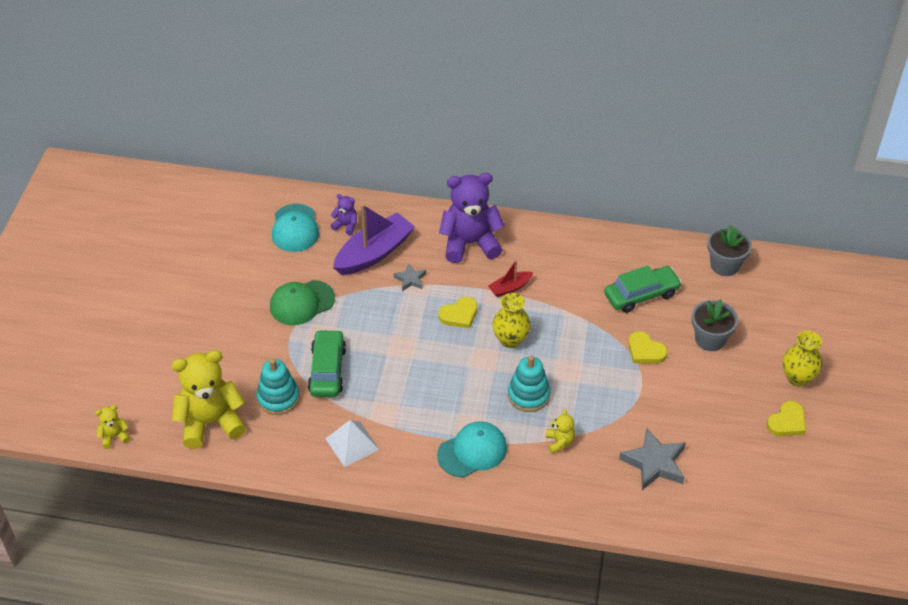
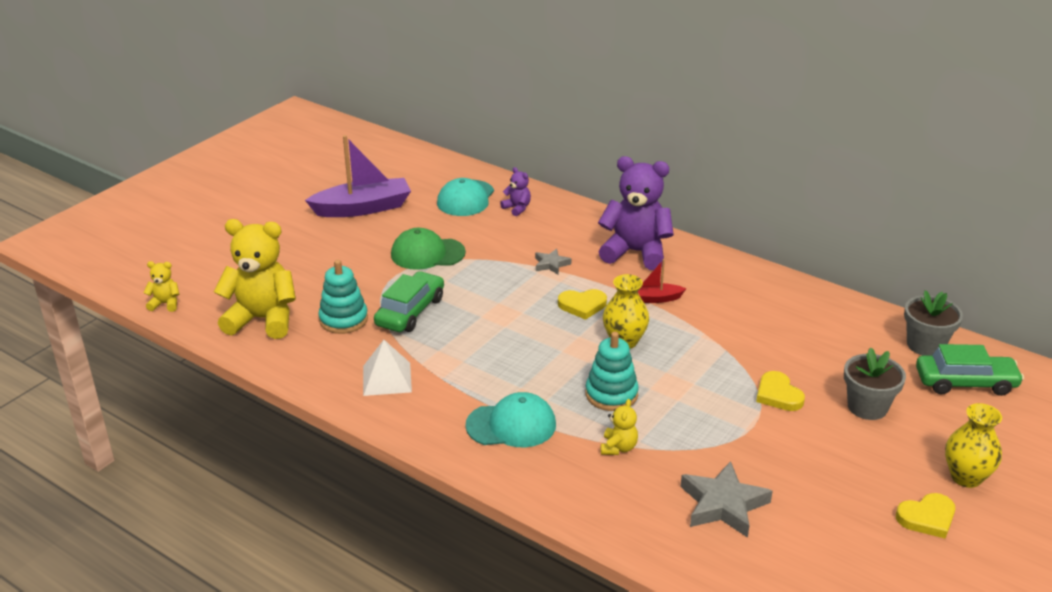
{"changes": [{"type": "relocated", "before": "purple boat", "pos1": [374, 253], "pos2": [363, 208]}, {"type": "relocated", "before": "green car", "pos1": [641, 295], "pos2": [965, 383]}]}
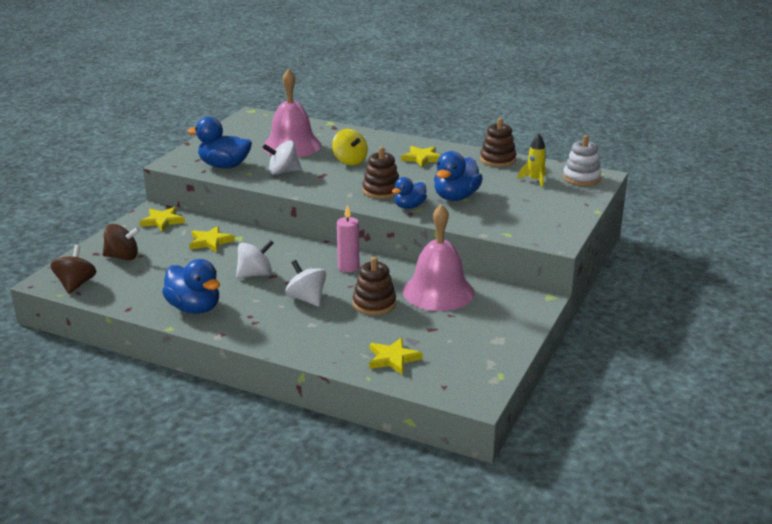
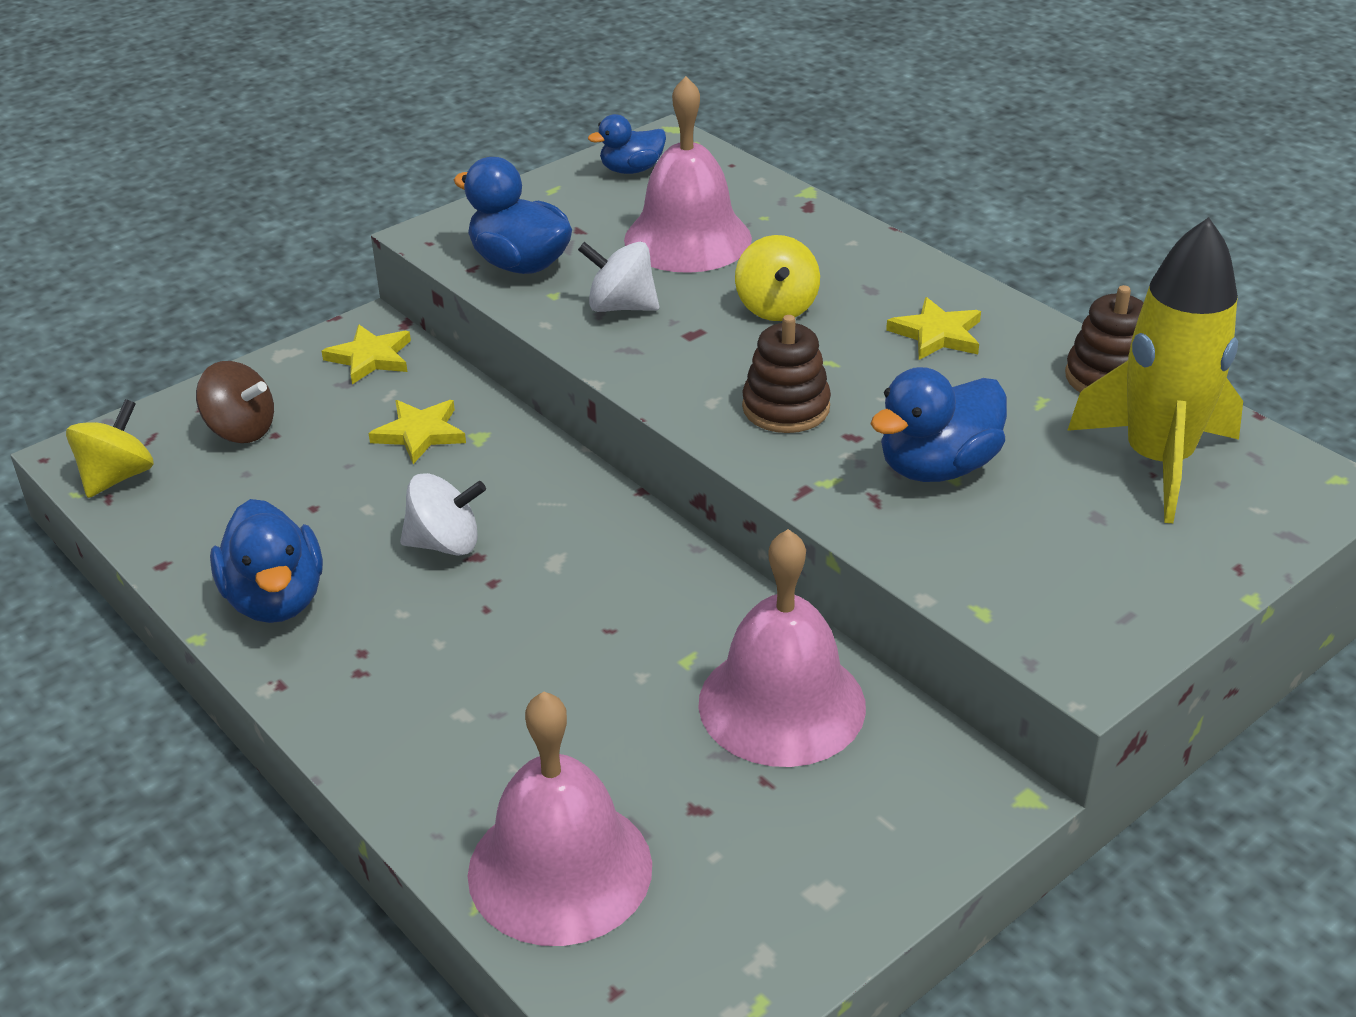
{"changes": [{"type": "colour", "before": "brown spinning top", "after": "yellow spinning top", "pos1": [76, 284], "pos2": [117, 477]}, {"type": "exchanged", "before": "yellow star", "after": "pink bell", "pos1": [393, 358], "pos2": [560, 869]}, {"type": "relocated", "before": "blue duck", "pos1": [409, 206], "pos2": [631, 170]}, {"type": "size", "before": "yellow rocket", "pos1": [535, 180], "pos2": [1157, 461], "scale": 2.24}, {"type": "missing", "before": "white spinning top", "pos1": [307, 299]}, {"type": "missing", "before": "pink candle", "pos1": [348, 267]}, {"type": "missing", "before": "brown stacking toy", "pos1": [374, 304]}, {"type": "missing", "before": "white stacking toy", "pos1": [581, 178]}]}
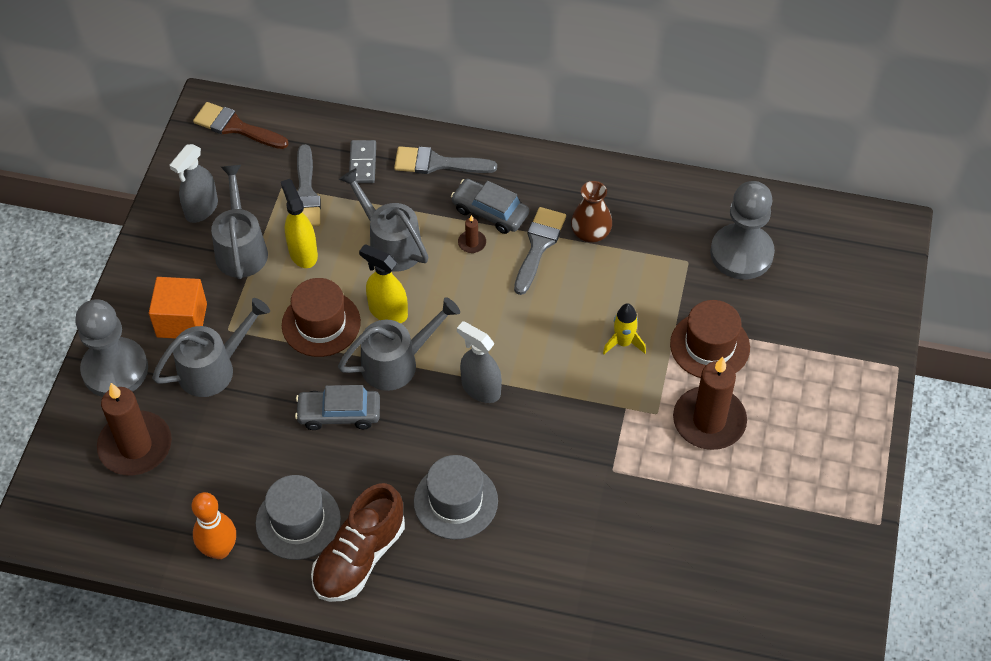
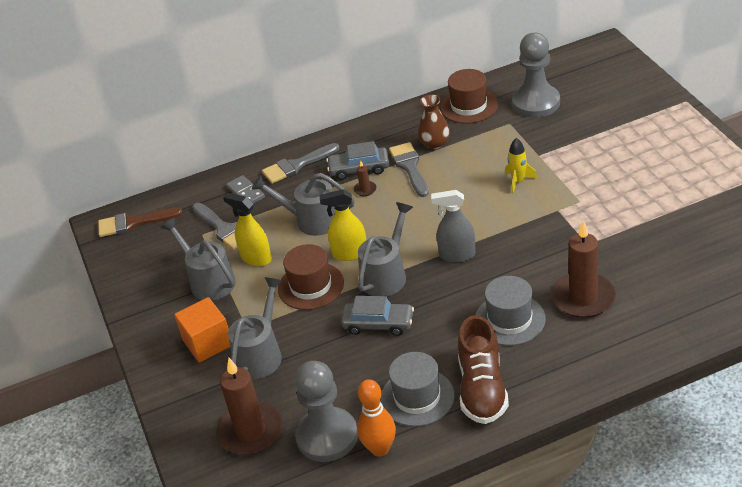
{"changes": [{"type": "relocated", "before": "grey pawn", "pos1": [115, 369], "pos2": [327, 436]}, {"type": "spun", "before": "grey car", "pos1": [339, 414], "pos2": [378, 324], "turn": -135}, {"type": "relocated", "before": "brown hat", "pos1": [709, 346], "pos2": [469, 106]}, {"type": "relocated", "before": "brown candle", "pos1": [709, 421], "pos2": [583, 298]}, {"type": "missing", "before": "grey spray bottle", "pos1": [201, 209]}]}
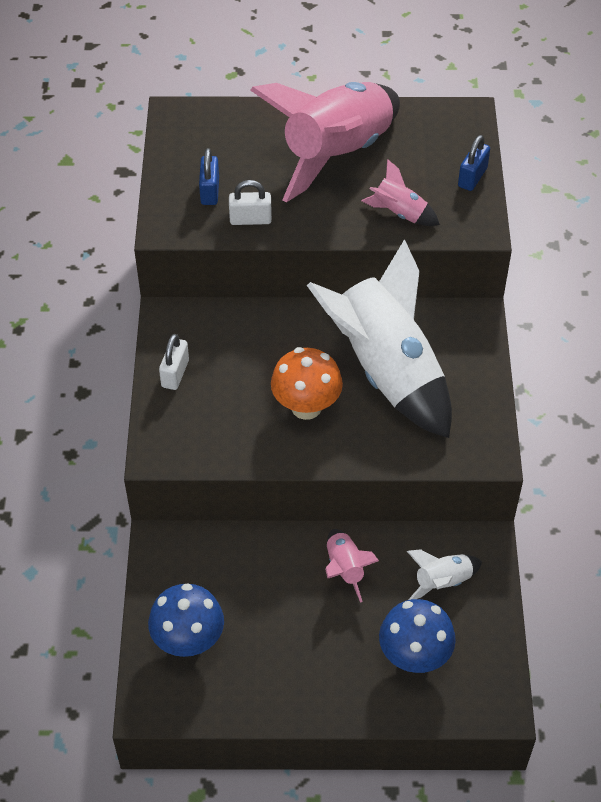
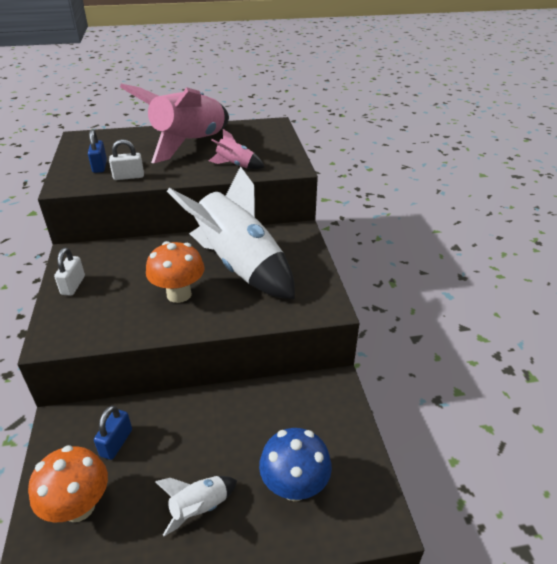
{"changes": [{"type": "colour", "before": "blue mushroom", "after": "orange mushroom", "pos1": [188, 641], "pos2": [79, 506]}, {"type": "relocated", "before": "blue padlock", "pos1": [472, 177], "pos2": [116, 443]}, {"type": "relocated", "before": "white rocket", "pos1": [442, 582], "pos2": [199, 508]}, {"type": "missing", "before": "pink rocket", "pos1": [344, 569]}]}
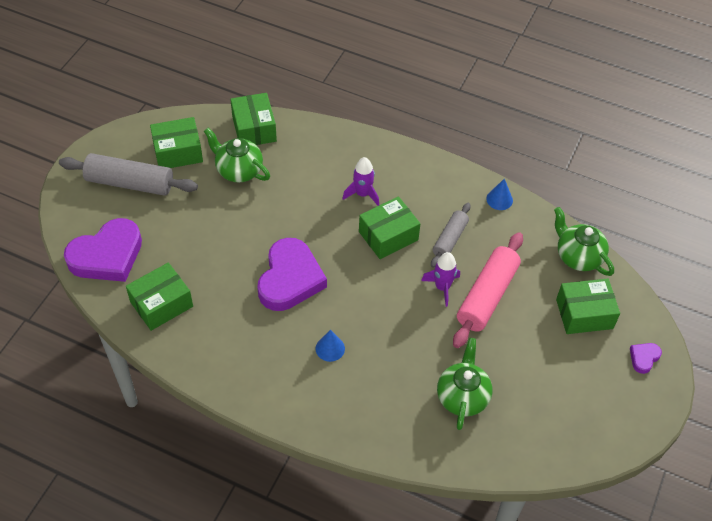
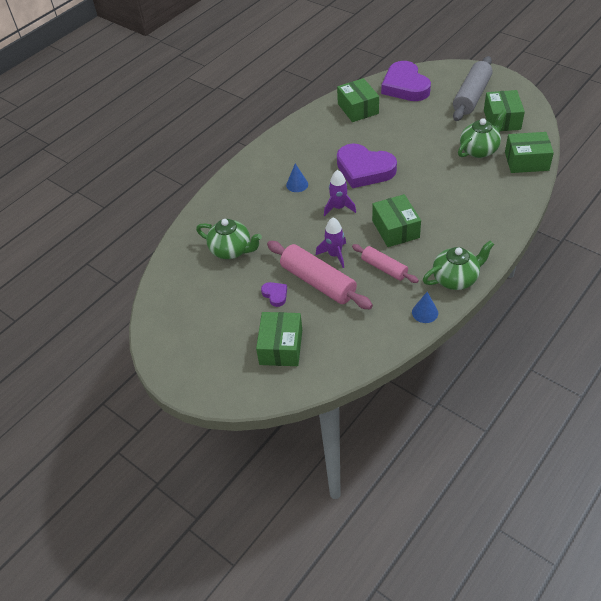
{"changes": [{"type": "relocated", "before": "purple heart", "pos1": [644, 358], "pos2": [275, 295]}, {"type": "relocated", "before": "purple rocket", "pos1": [362, 194], "pos2": [339, 207]}, {"type": "colour", "before": "grey rolling pin", "after": "pink rolling pin", "pos1": [450, 239], "pos2": [384, 268]}, {"type": "relocated", "before": "green teapot", "pos1": [578, 256], "pos2": [456, 279]}]}
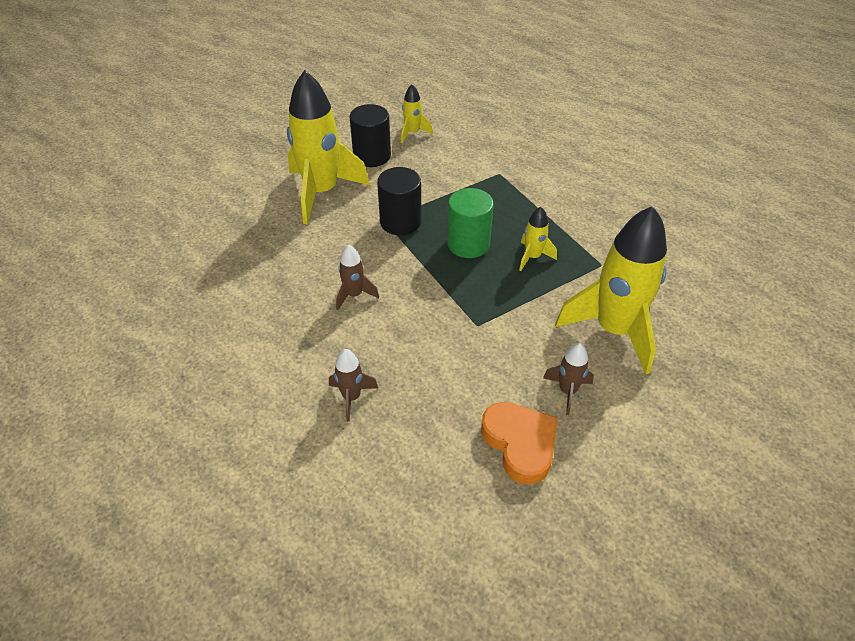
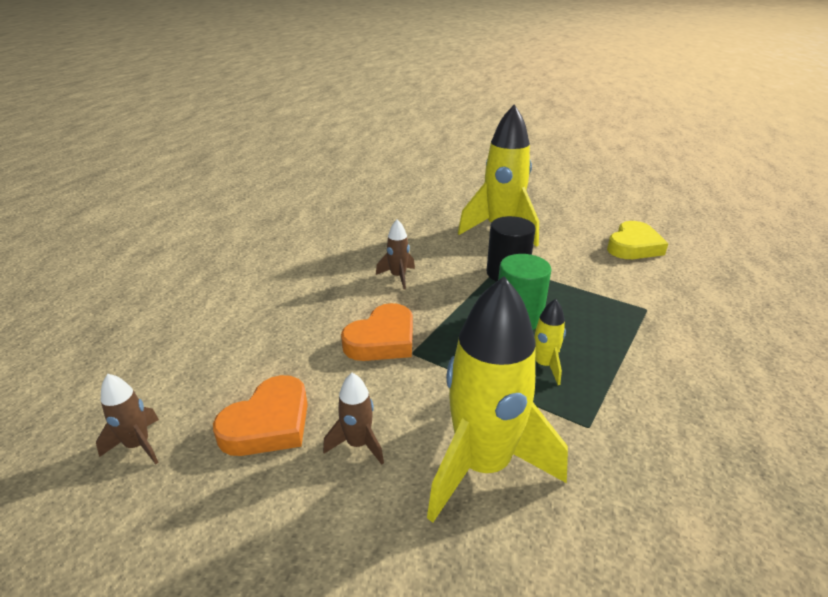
{"changes": [{"type": "relocated", "before": "brown rocket", "pos1": [351, 397], "pos2": [138, 445]}, {"type": "appeared", "after": "orange heart", "pos2": [382, 340]}, {"type": "exchanged", "before": "yellow rocket", "after": "yellow heart", "pos1": [412, 133], "pos2": [633, 246]}, {"type": "missing", "before": "black cylinder", "pos1": [372, 156]}]}
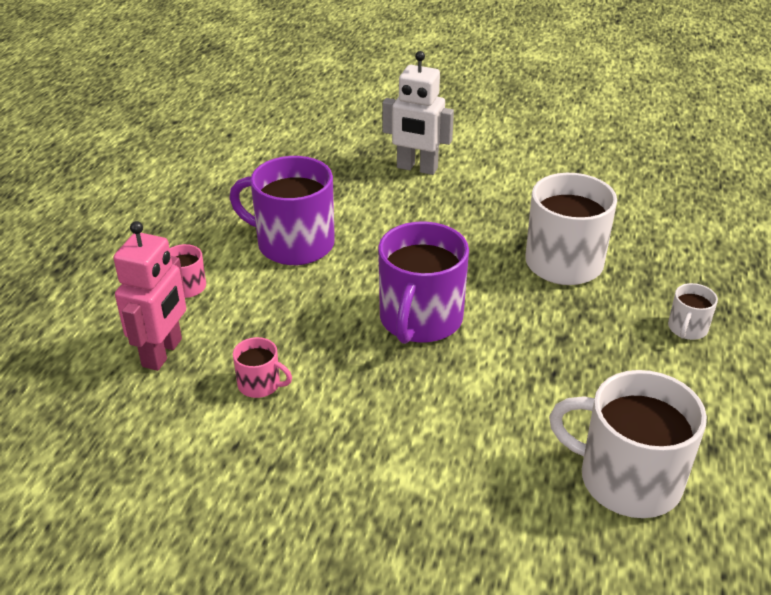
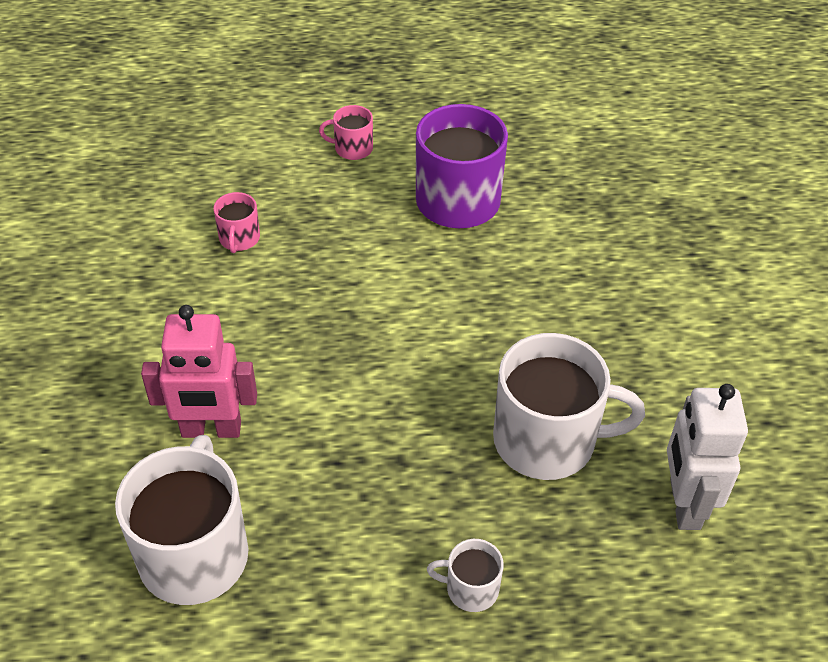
{"changes": [{"type": "relocated", "before": "pink robot", "pos1": [163, 353], "pos2": [211, 430]}, {"type": "relocated", "before": "white robot", "pos1": [417, 168], "pos2": [684, 504]}, {"type": "missing", "before": "purple mug", "pos1": [420, 319]}]}
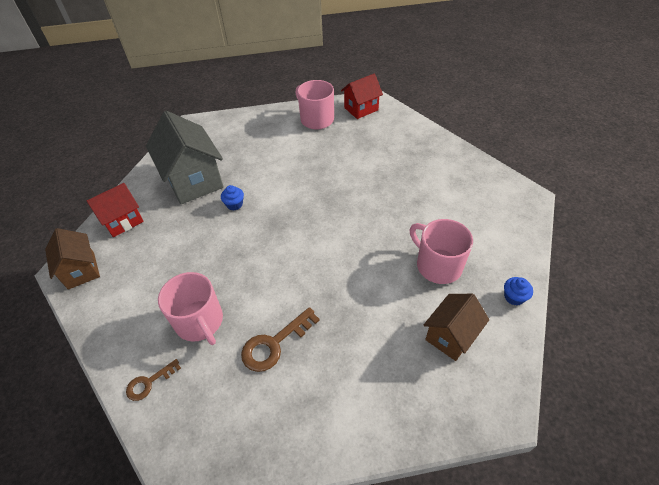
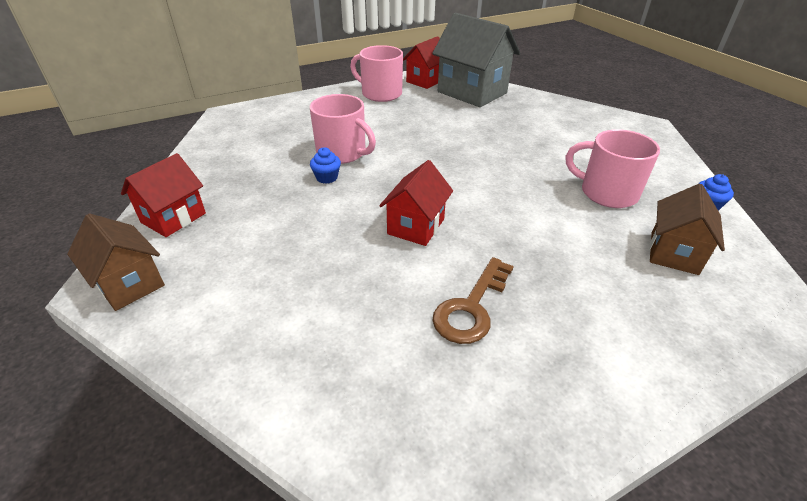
{"changes": [{"type": "relocated", "before": "pink mug", "pos1": [200, 322], "pos2": [342, 153]}, {"type": "appeared", "after": "red house", "pos2": [416, 226]}, {"type": "relocated", "before": "grey house", "pos1": [194, 180], "pos2": [472, 92]}, {"type": "missing", "before": "brown key", "pos1": [149, 382]}]}
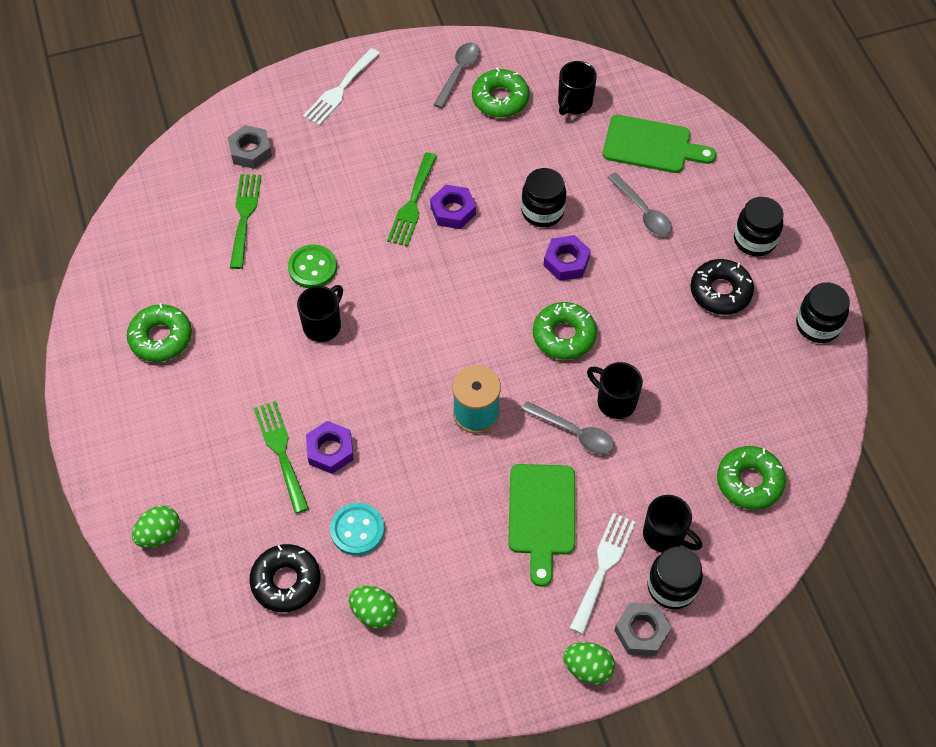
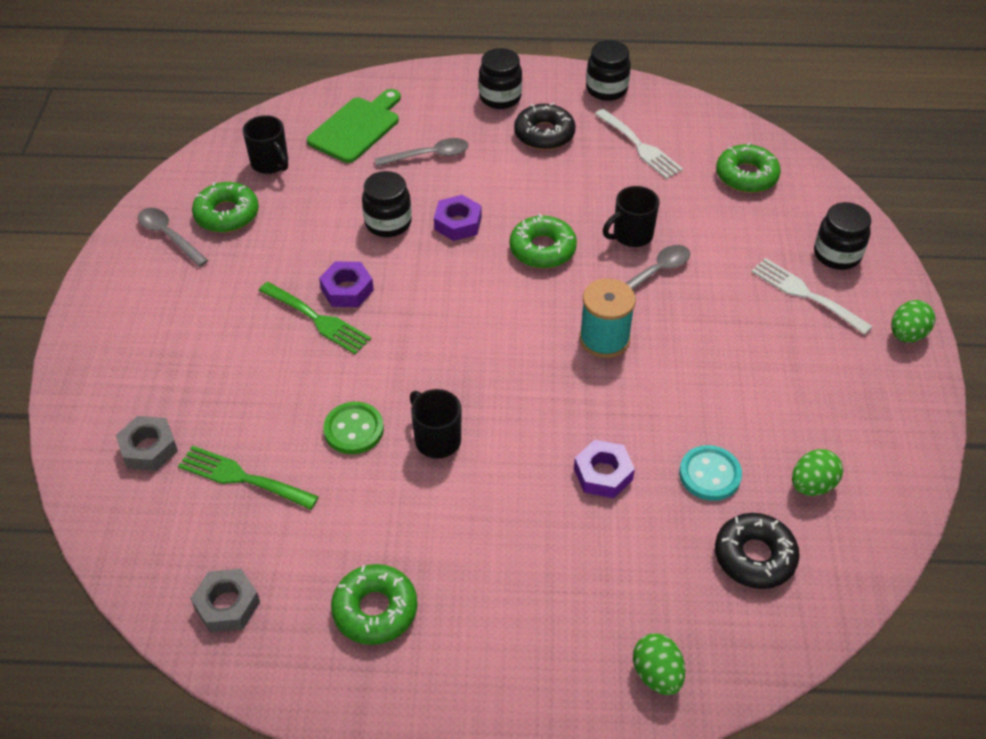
{"changes": [{"type": "relocated", "before": "grey nut", "pos1": [641, 632], "pos2": [227, 605]}, {"type": "relocated", "before": "white fork", "pos1": [340, 90], "pos2": [640, 146]}, {"type": "missing", "before": "green fork", "pos1": [281, 451]}, {"type": "missing", "before": "green cutting board", "pos1": [541, 515]}, {"type": "missing", "before": "black mug", "pos1": [665, 535]}]}
